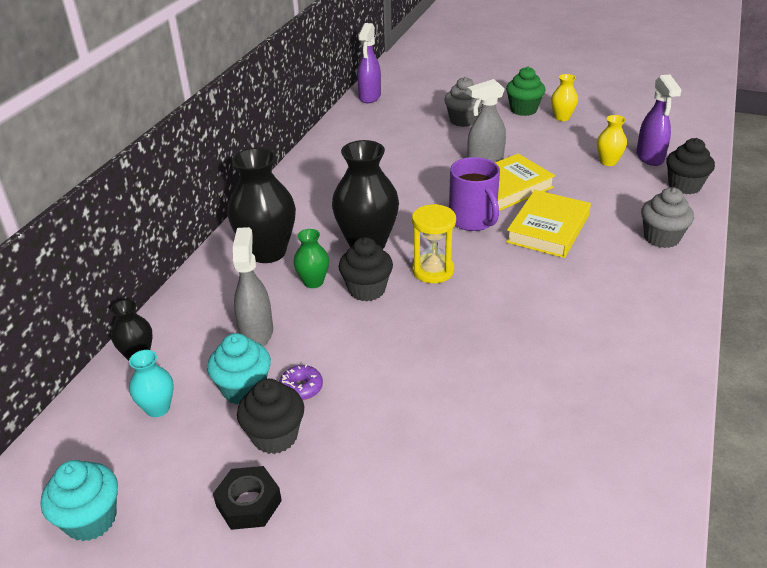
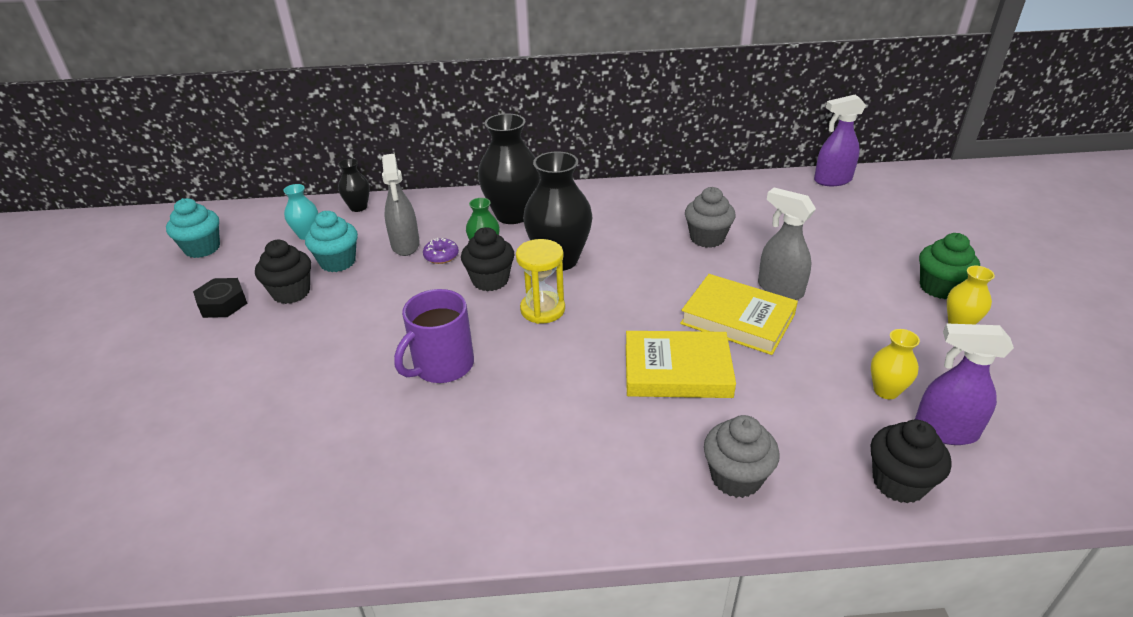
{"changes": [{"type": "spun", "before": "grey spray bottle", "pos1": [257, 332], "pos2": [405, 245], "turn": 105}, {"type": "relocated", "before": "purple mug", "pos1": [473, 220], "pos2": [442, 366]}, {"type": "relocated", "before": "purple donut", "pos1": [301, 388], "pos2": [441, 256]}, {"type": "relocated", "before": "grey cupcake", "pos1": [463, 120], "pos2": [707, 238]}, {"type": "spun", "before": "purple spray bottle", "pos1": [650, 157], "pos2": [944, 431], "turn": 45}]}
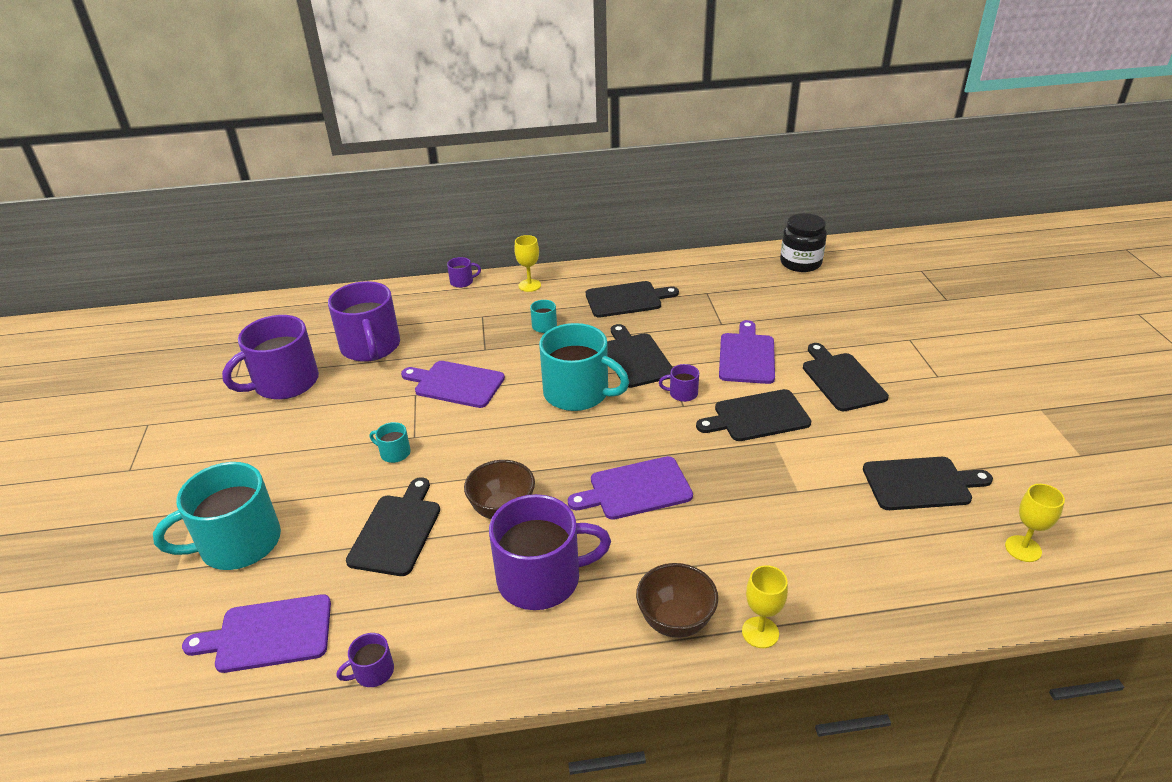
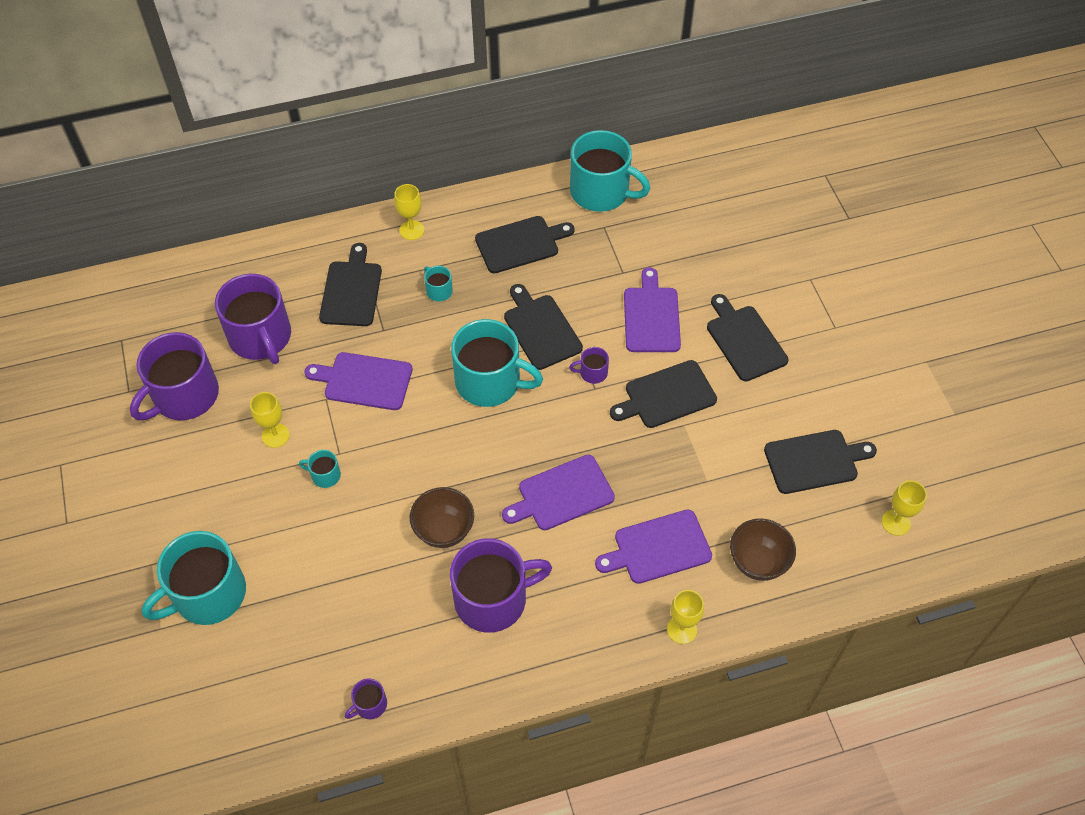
{"changes": [{"type": "appeared", "after": "yellow goblet", "pos2": [275, 435]}, {"type": "relocated", "before": "black cutting board", "pos1": [397, 531], "pos2": [351, 290]}, {"type": "appeared", "after": "turquoise mug", "pos2": [601, 192]}, {"type": "relocated", "before": "purple cutting board", "pos1": [268, 634], "pos2": [658, 548]}, {"type": "relocated", "before": "brown bowl", "pos1": [675, 621], "pos2": [757, 562]}, {"type": "missing", "before": "purple mug", "pos1": [462, 282]}, {"type": "missing", "before": "black jar", "pos1": [800, 263]}]}
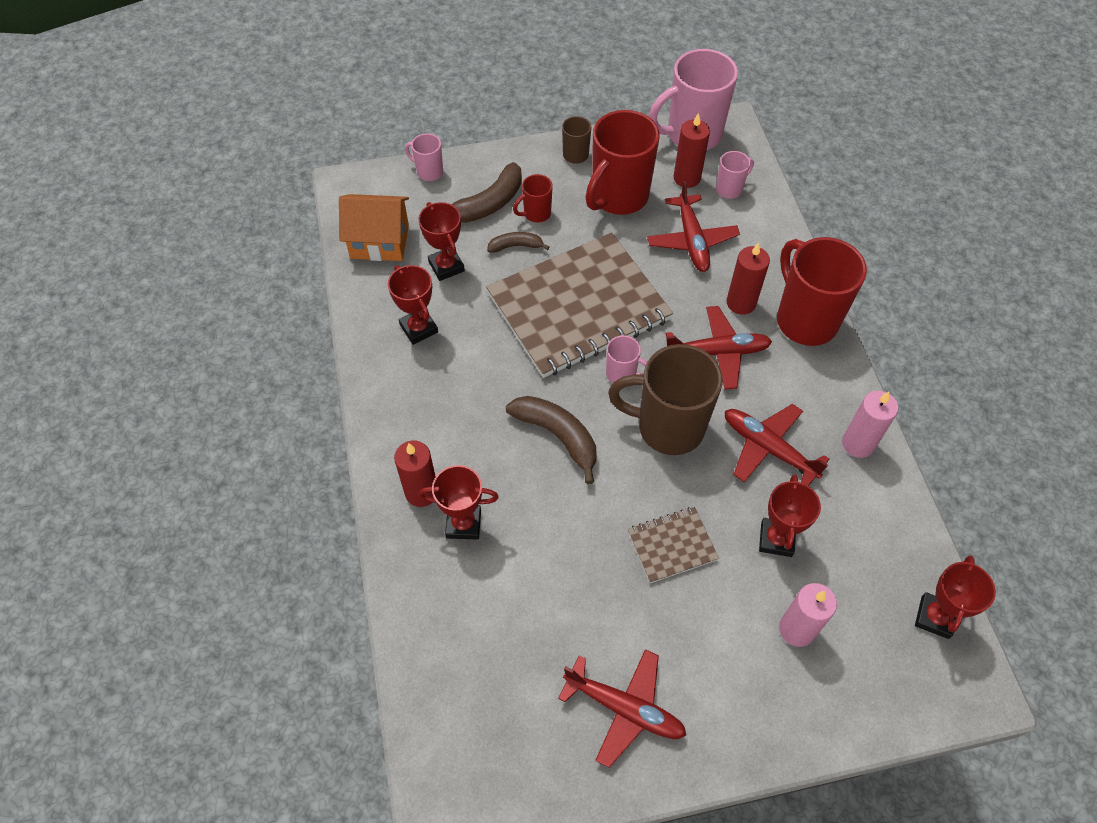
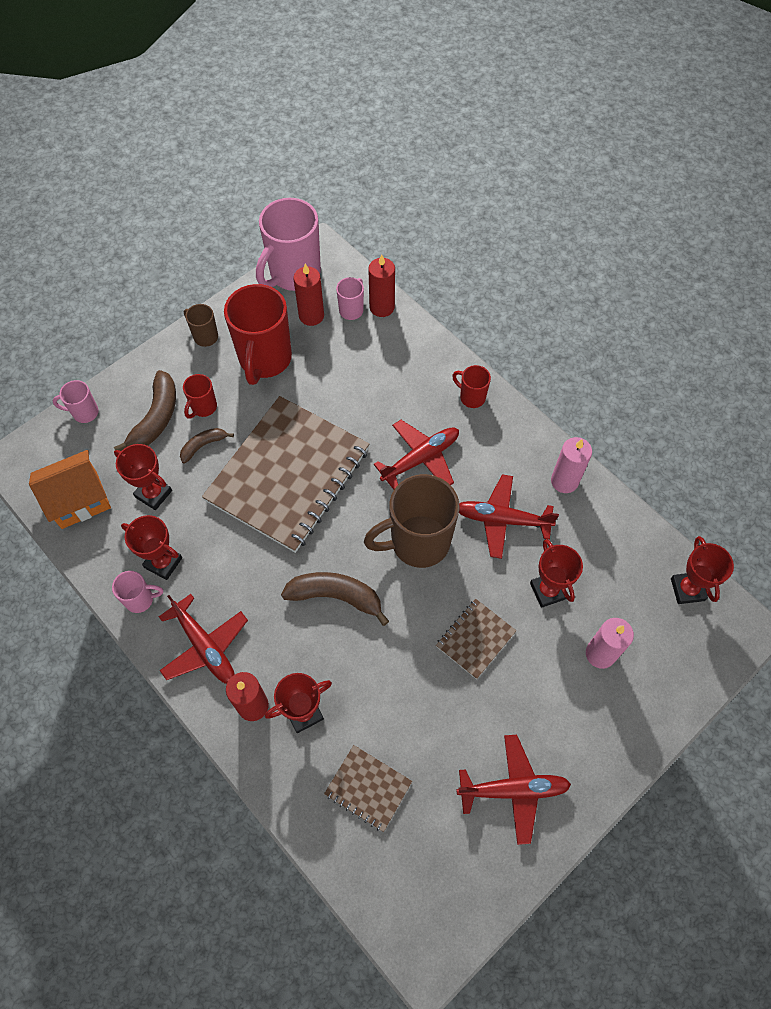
{"changes": [{"type": "relocated", "before": "pink mug", "pos1": [622, 374], "pos2": [140, 599]}, {"type": "relocated", "before": "red plane", "pos1": [692, 240], "pos2": [205, 646]}, {"type": "appeared", "after": "brown notebook", "pos2": [368, 788]}, {"type": "relocated", "before": "red candle", "pos1": [741, 303], "pos2": [382, 307]}, {"type": "size", "before": "red mug", "pos1": [805, 320], "pos2": [471, 397], "scale": 0.47}]}
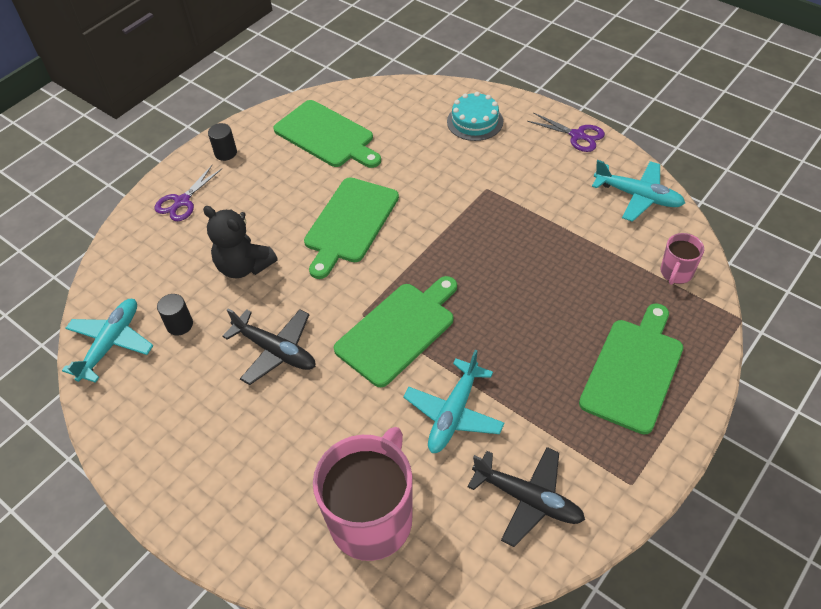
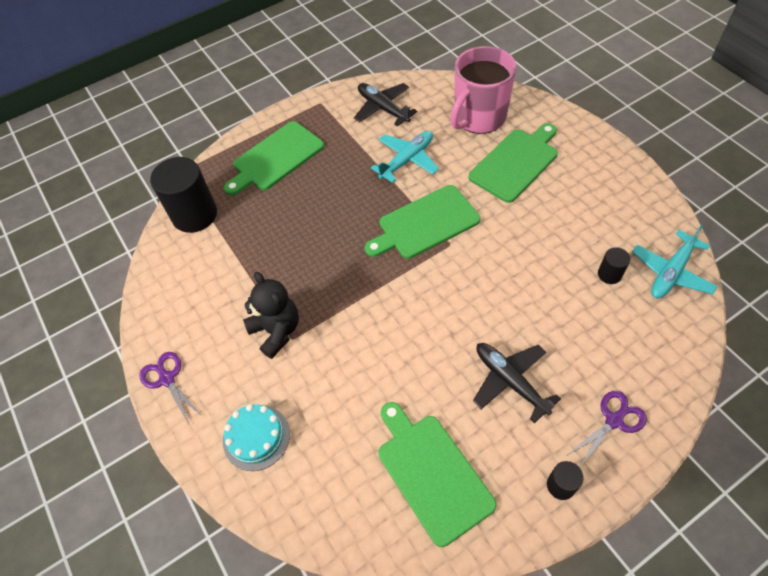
{"changes": [{"type": "exchanged", "before": "pink mug", "after": "black cylinder", "pos1": [676, 273], "pos2": [194, 215]}, {"type": "relocated", "before": "black teddy bear", "pos1": [244, 266], "pos2": [276, 331]}, {"type": "relocated", "before": "green cutting board", "pos1": [350, 223], "pos2": [515, 163]}, {"type": "relocated", "before": "black plane", "pos1": [276, 351], "pos2": [510, 381]}, {"type": "missing", "before": "turquoise plane", "pos1": [638, 196]}]}
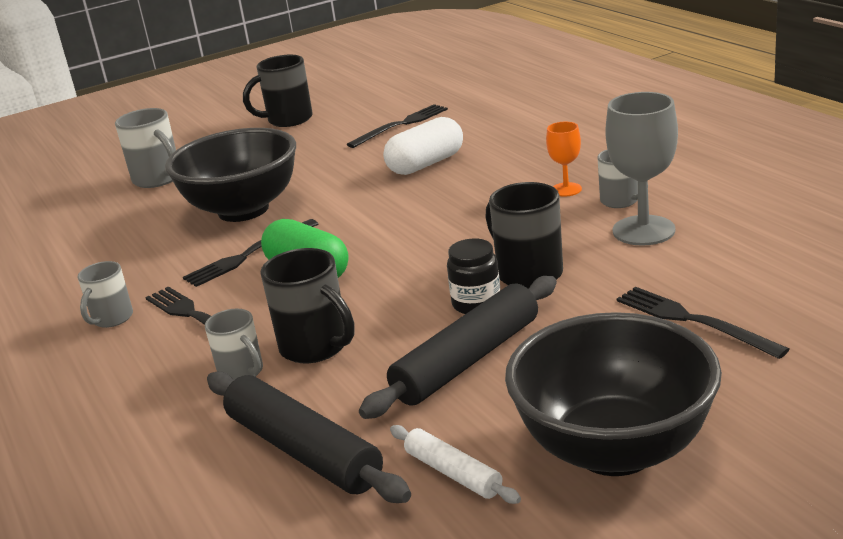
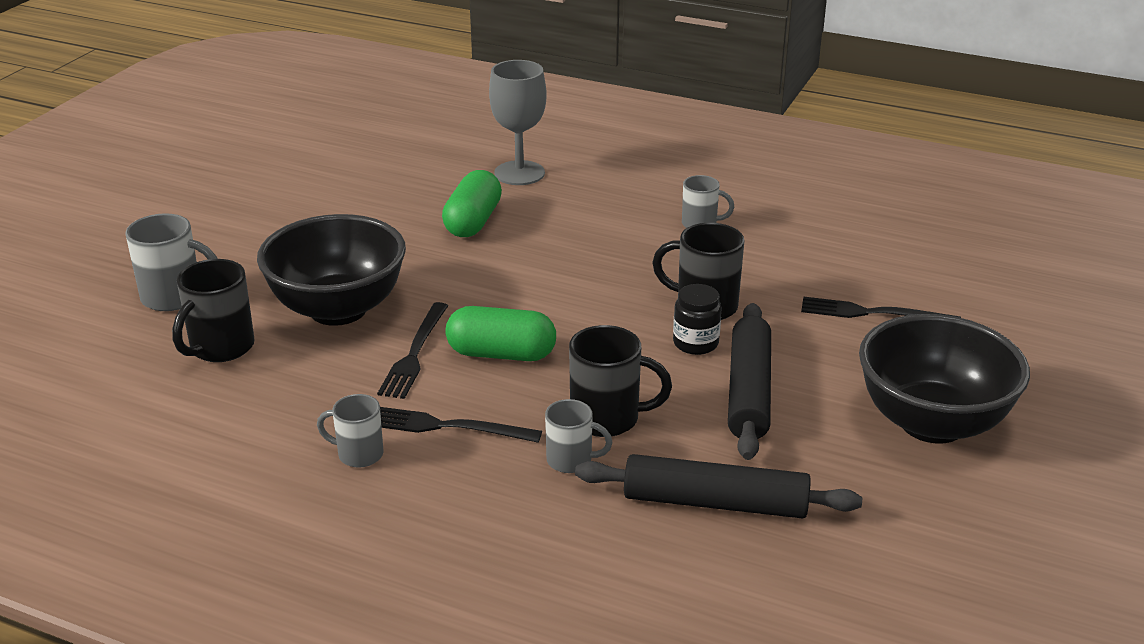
{"changes": [{"type": "relocated", "before": "black mug", "pos1": [288, 120], "pos2": [220, 348]}, {"type": "spun", "before": "grey mug", "pos1": [112, 319], "pos2": [358, 454], "turn": 120}, {"type": "colour", "before": "white capsule", "after": "green capsule", "pos1": [426, 164], "pos2": [473, 222]}, {"type": "relocated", "before": "grey goblet", "pos1": [643, 230], "pos2": [519, 173]}, {"type": "missing", "before": "black fork", "pos1": [401, 125]}, {"type": "missing", "before": "white rolling pin", "pos1": [453, 473]}, {"type": "missing", "before": "orange goblet", "pos1": [566, 189]}]}
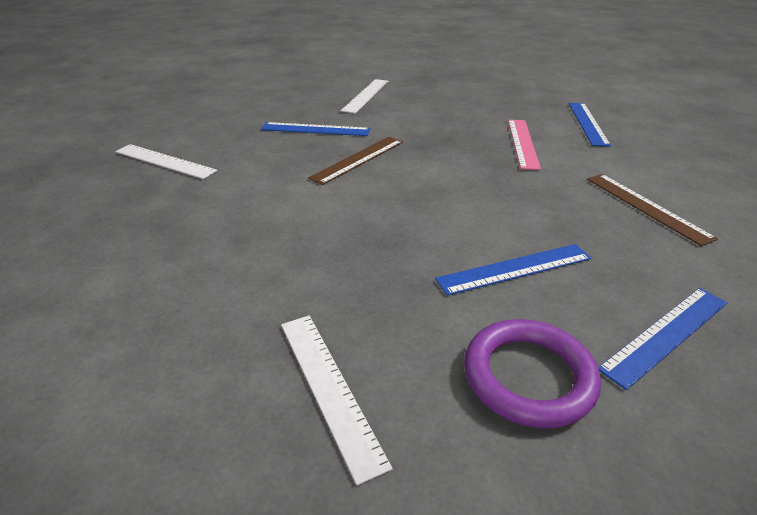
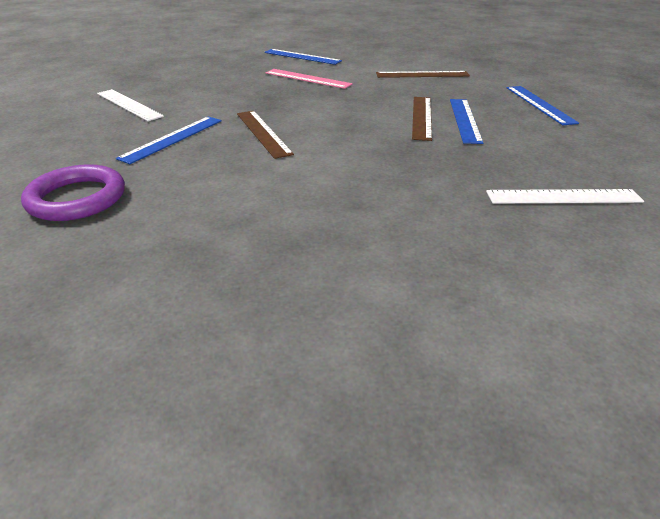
{"changes": [{"type": "relocated", "before": "purple ring", "pos1": [528, 376], "pos2": [77, 198]}, {"type": "appeared", "after": "brown ruler", "pos2": [421, 117]}, {"type": "missing", "before": "white ruler", "pos1": [164, 161]}]}
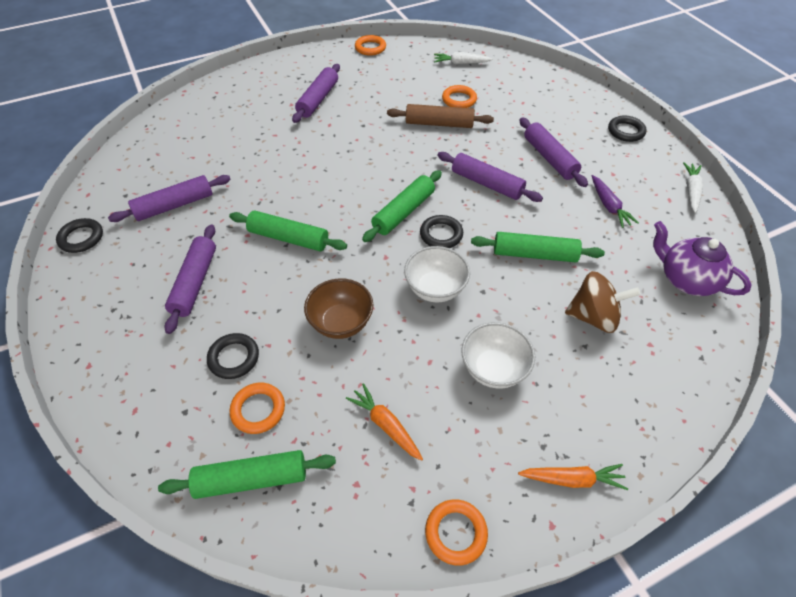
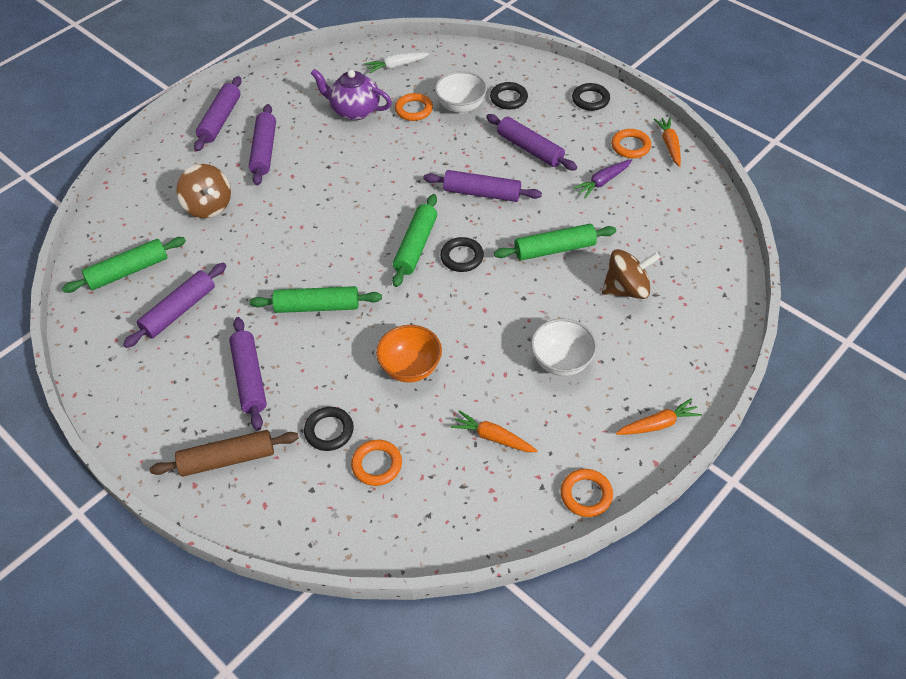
{"changes": [{"type": "relocated", "before": "green rolling pin", "pos1": [251, 479], "pos2": [128, 271]}, {"type": "relocated", "before": "brown rolling pin", "pos1": [439, 124], "pos2": [227, 459]}, {"type": "appeared", "after": "brown spinning top", "pos2": [208, 206]}, {"type": "appeared", "after": "purple rolling pin", "pos2": [220, 120]}, {"type": "relocated", "before": "purple teapot", "pos1": [686, 279], "pos2": [354, 110]}, {"type": "colour", "before": "brown bowl", "after": "orange bowl", "pos1": [341, 323], "pos2": [410, 368]}, {"type": "relocated", "before": "white bowl", "pos1": [435, 289], "pos2": [461, 106]}, {"type": "relocated", "before": "black ring", "pos1": [81, 238], "pos2": [508, 98]}, {"type": "spun", "before": "purple carrot", "pos1": [609, 206], "pos2": [602, 182], "turn": 90}, {"type": "relocated", "before": "orange ring", "pos1": [370, 48], "pos2": [630, 146]}, {"type": "colour", "before": "white carrot", "after": "orange carrot", "pos1": [691, 191], "pos2": [669, 145]}]}
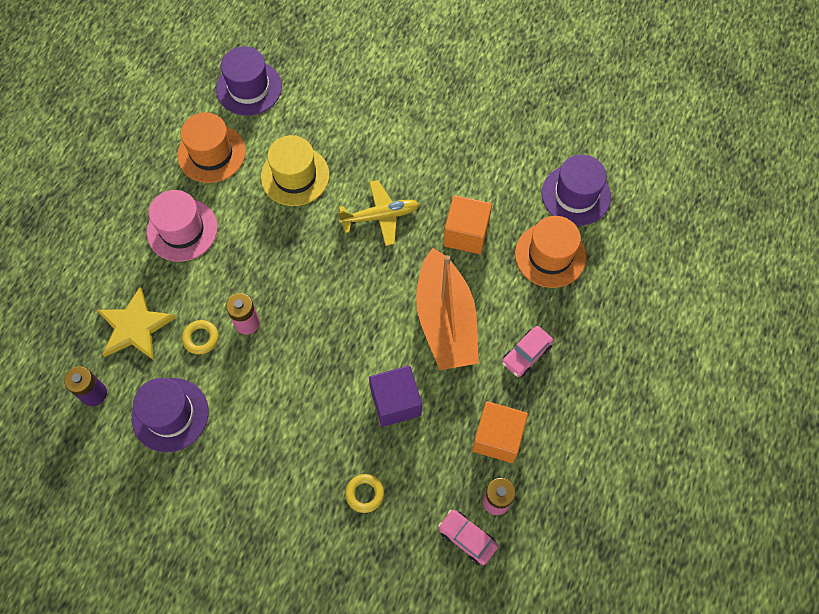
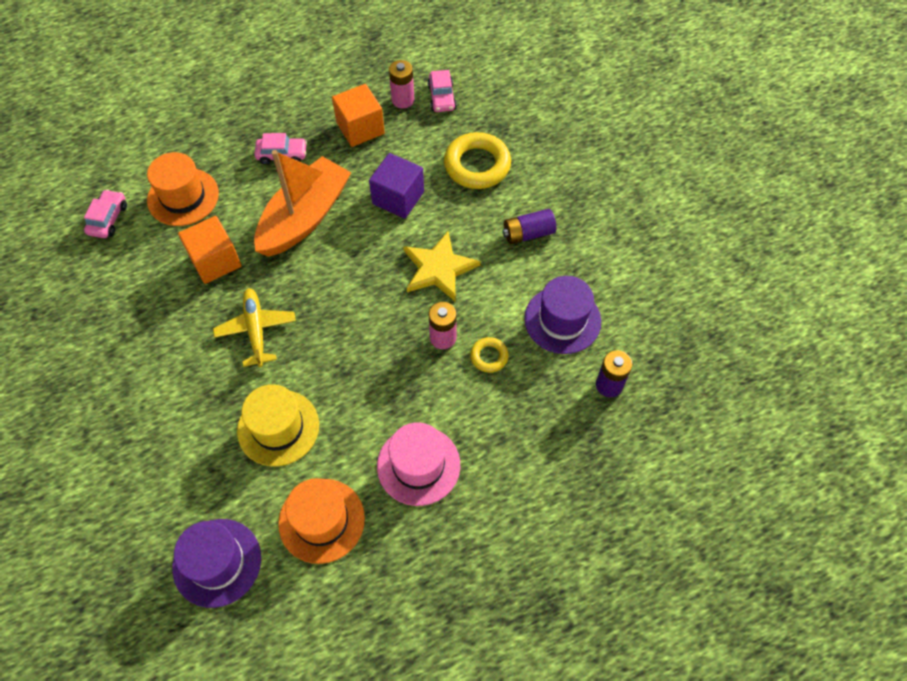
{"changes": [{"type": "exchanged", "before": "purple hat", "after": "pink car", "pos1": [576, 195], "pos2": [108, 219]}, {"type": "spun", "before": "yellow plane", "pos1": [380, 216], "pos2": [256, 330], "turn": 45}, {"type": "relocated", "before": "yellow star", "pos1": [135, 327], "pos2": [438, 268]}, {"type": "size", "before": "yellow ring", "pos1": [364, 494], "pos2": [477, 165], "scale": 1.97}, {"type": "appeared", "after": "purple battery", "pos2": [528, 233]}]}
